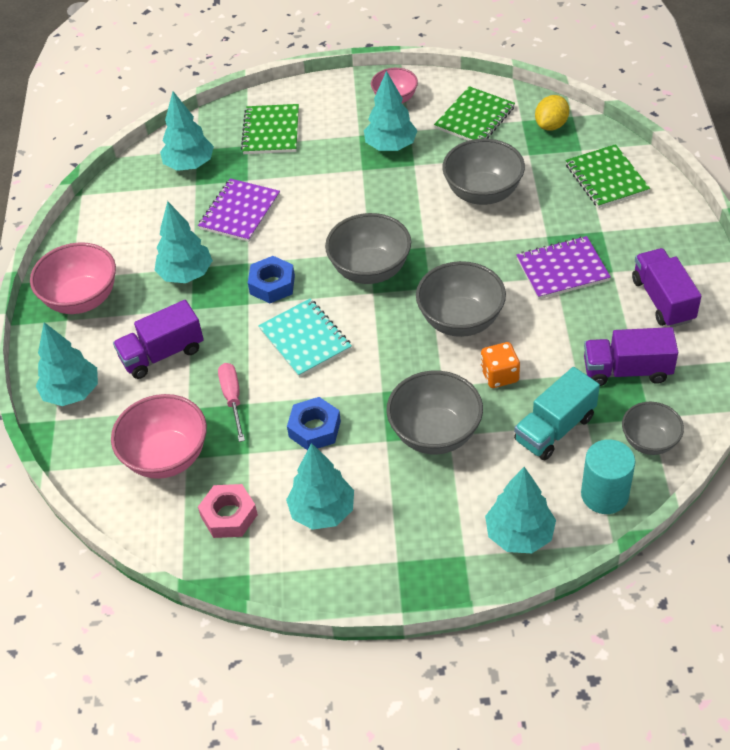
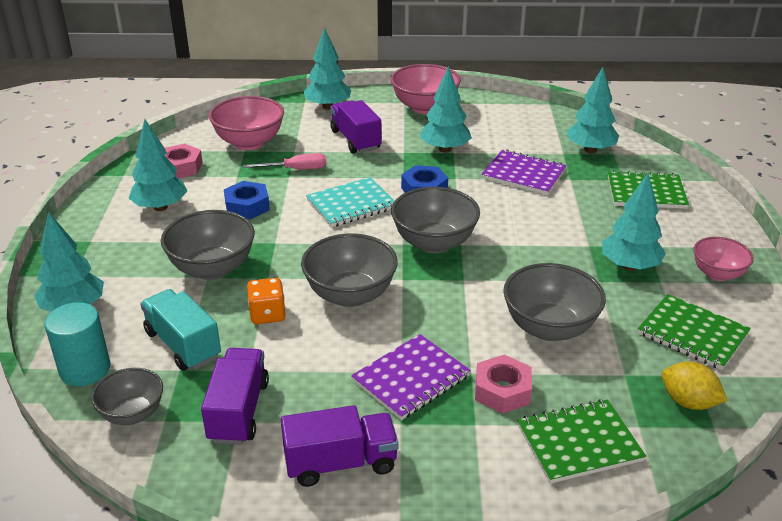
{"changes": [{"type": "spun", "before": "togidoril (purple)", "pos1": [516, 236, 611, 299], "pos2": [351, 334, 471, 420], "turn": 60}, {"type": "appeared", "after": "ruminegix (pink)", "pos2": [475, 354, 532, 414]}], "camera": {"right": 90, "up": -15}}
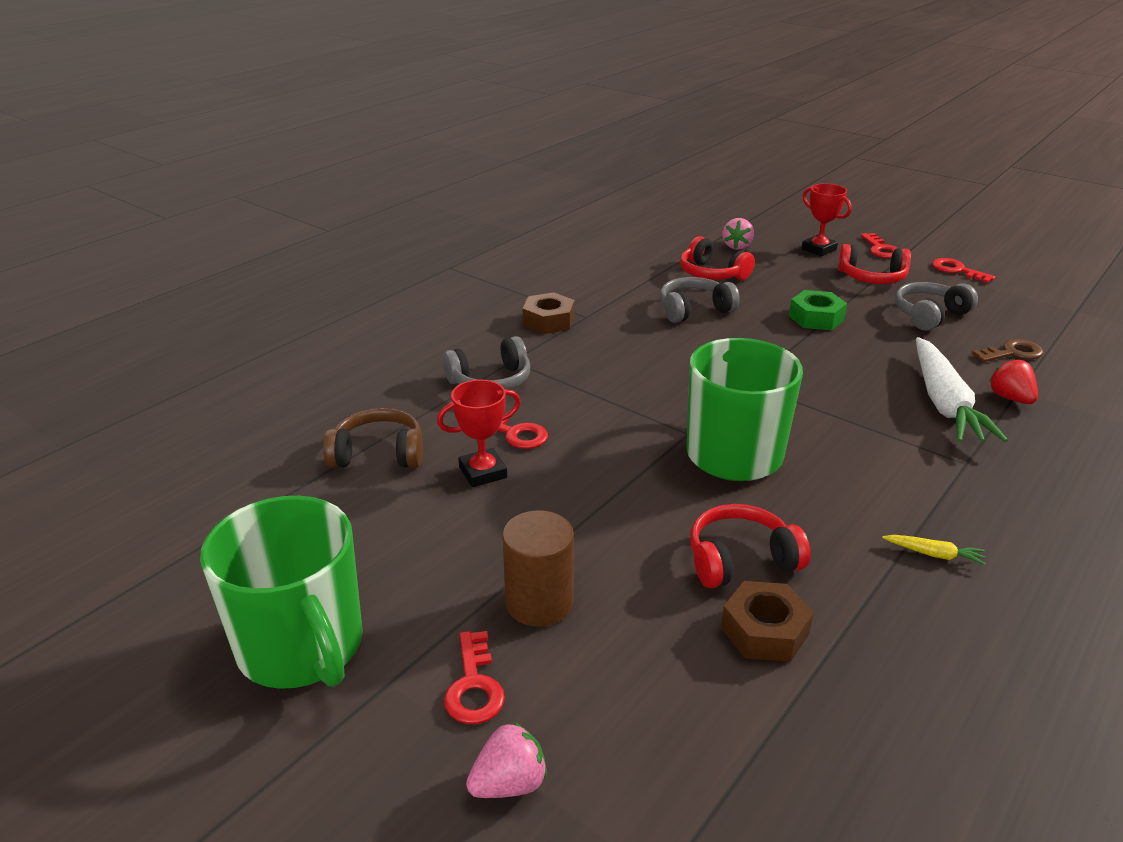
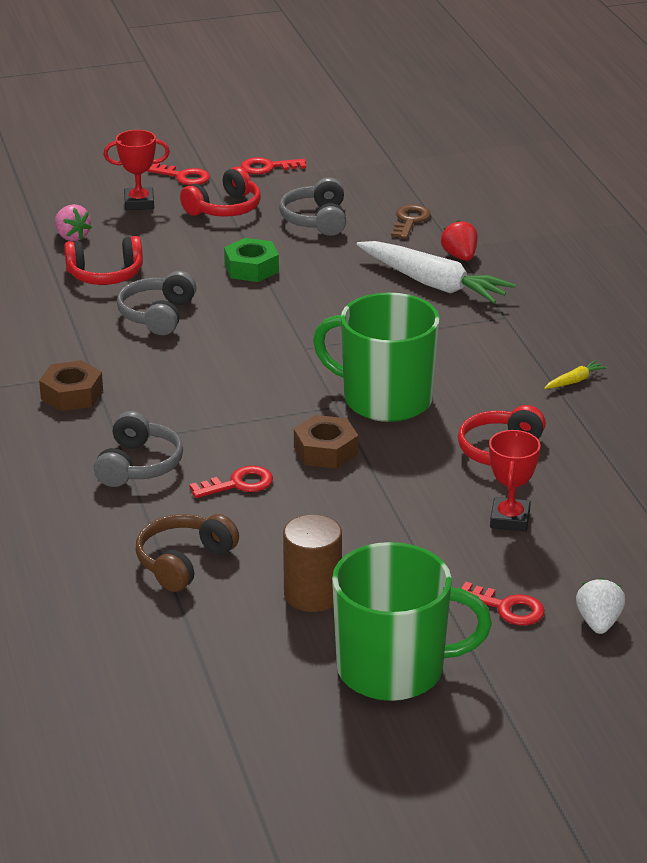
{"changes": [{"type": "relocated", "before": "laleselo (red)", "pos1": [437, 380, 521, 487], "pos2": [489, 430, 540, 531]}, {"type": "colour", "before": "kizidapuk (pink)", "after": "kizidapuk (white)", "pos1": [466, 722, 547, 798], "pos2": [576, 578, 625, 634]}, {"type": "relocated", "before": "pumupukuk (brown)", "pos1": [502, 510, 574, 627], "pos2": [283, 514, 342, 612]}, {"type": "relocated", "before": "ruminegix (brown)", "pos1": [721, 581, 814, 662], "pos2": [294, 415, 358, 469]}, {"type": "spun", "before": "kizidapuk (red)", "pos1": [989, 358, 1038, 404], "pos2": [441, 220, 477, 261], "turn": 60}], "camera": {"right": -55, "up": 0}}
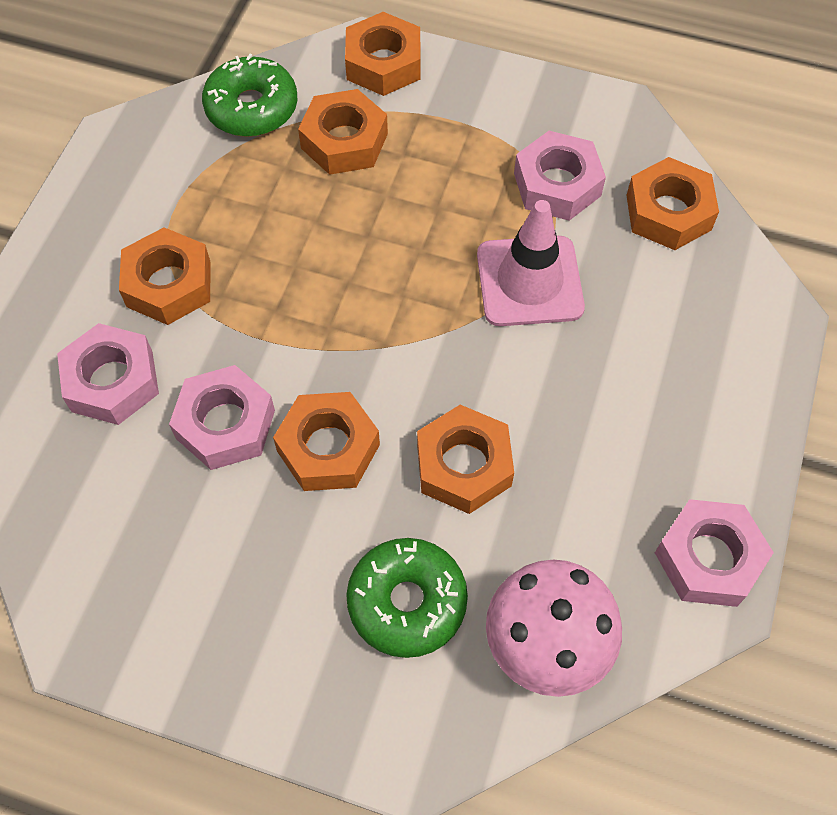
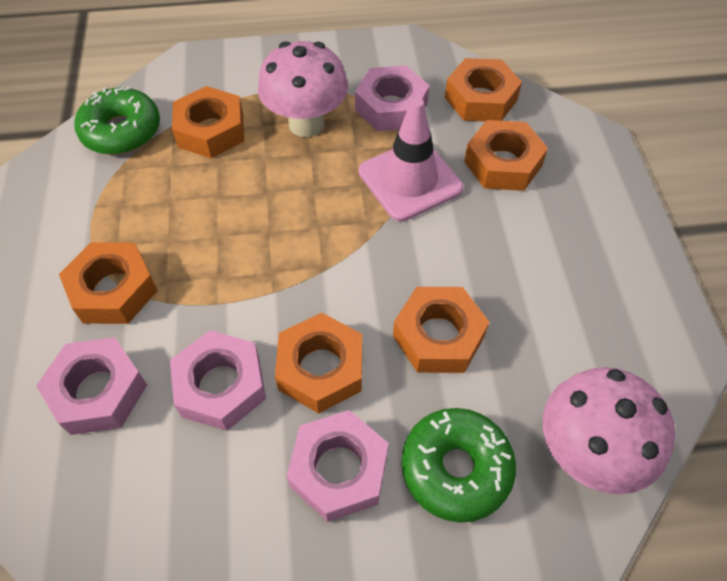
{"changes": [{"type": "relocated", "before": "ruminegix (orange)", "pos1": [345, 12, 421, 96], "pos2": [464, 120, 548, 191]}, {"type": "relocated", "before": "ruminegix (pink)", "pos1": [655, 499, 774, 607], "pos2": [286, 410, 389, 522]}, {"type": "appeared", "after": "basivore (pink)", "pos2": [258, 41, 348, 137]}], "camera": {"right": -25, "up": -5}}
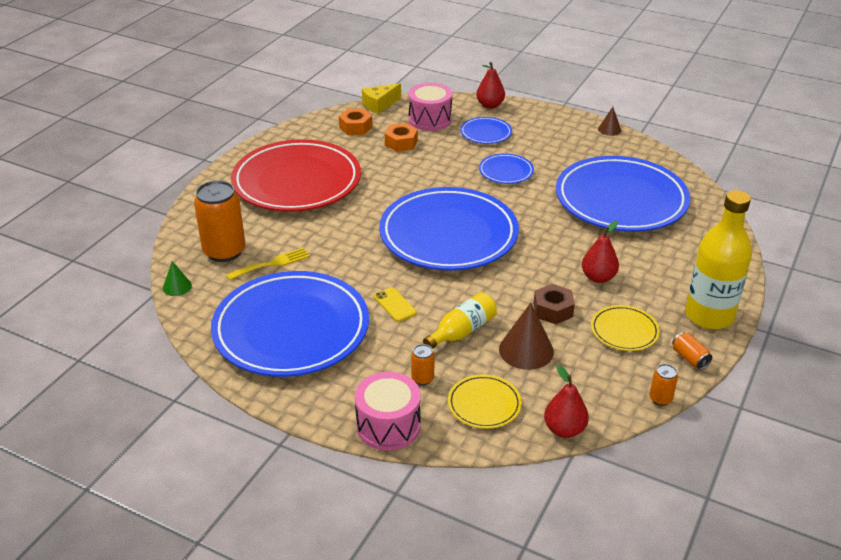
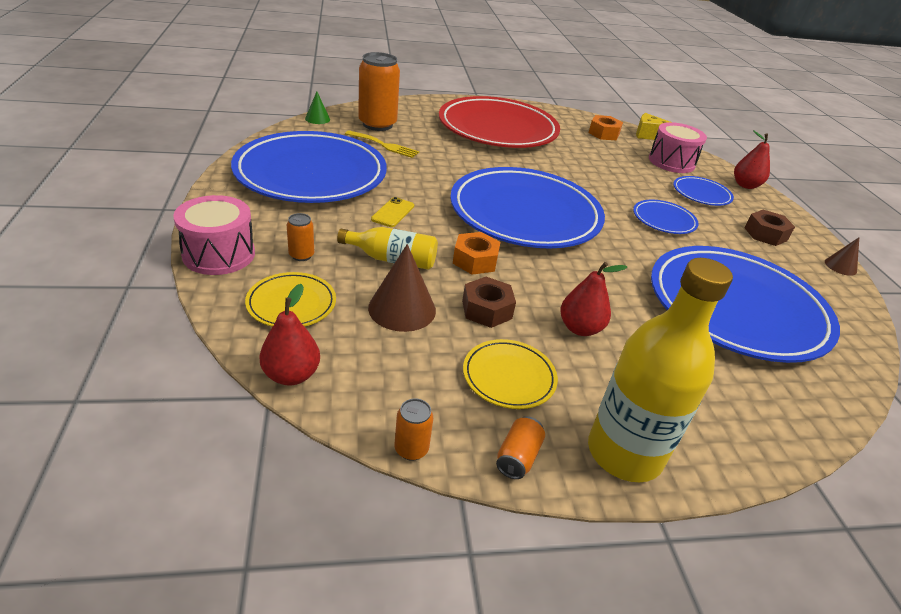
{"changes": [{"type": "relocated", "before": "ruminegix (orange)", "pos1": [385, 123, 418, 152], "pos2": [453, 232, 501, 275]}, {"type": "appeared", "after": "ruminegix (brown)", "pos2": [745, 210, 795, 246]}], "camera": {"right": 50, "up": 0}}
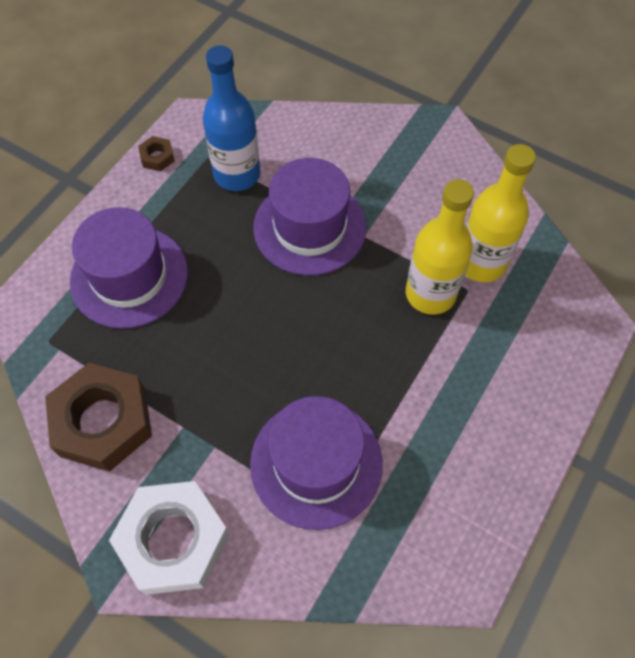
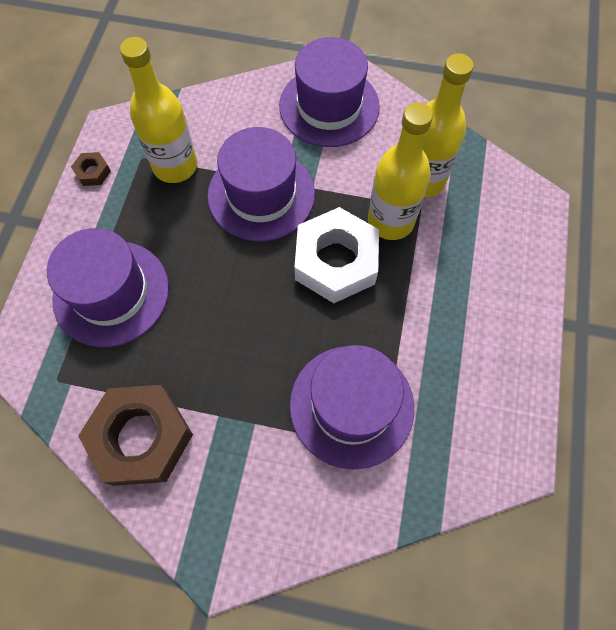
{"changes": [{"type": "relocated", "before": "ruminegix (white)", "pos1": [109, 481, 230, 595], "pos2": [295, 207, 379, 303]}, {"type": "colour", "before": "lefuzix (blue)", "after": "lefuzix (yellow)", "pos1": [203, 45, 260, 191], "pos2": [120, 37, 197, 183]}, {"type": "appeared", "after": "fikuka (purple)", "pos2": [279, 37, 380, 147]}], "camera": {"right": -20, "up": 5}}
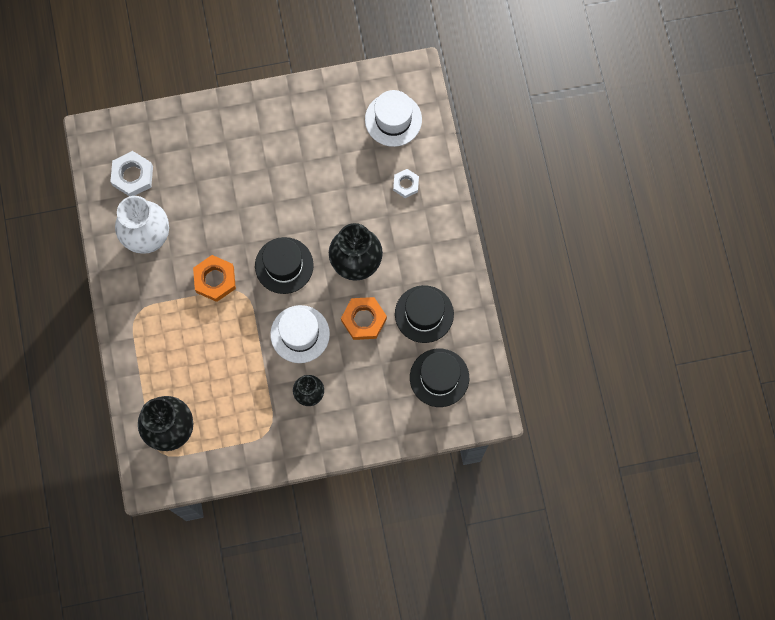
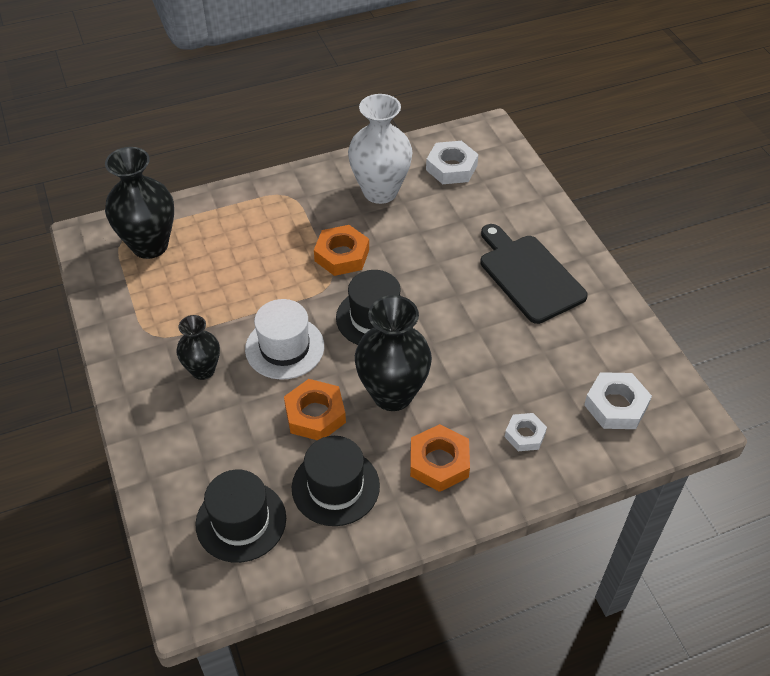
{"changes": [{"type": "exchanged", "before": "fikuka (white)", "after": "ruminegix (white)", "pos1": [365, 90, 422, 147], "pos2": [584, 372, 652, 429]}, {"type": "appeared", "after": "ruminegix (orange)", "pos2": [410, 424, 470, 492]}, {"type": "appeared", "after": "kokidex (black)", "pos2": [480, 224, 588, 324]}], "camera": {"right": 80, "up": -25}}
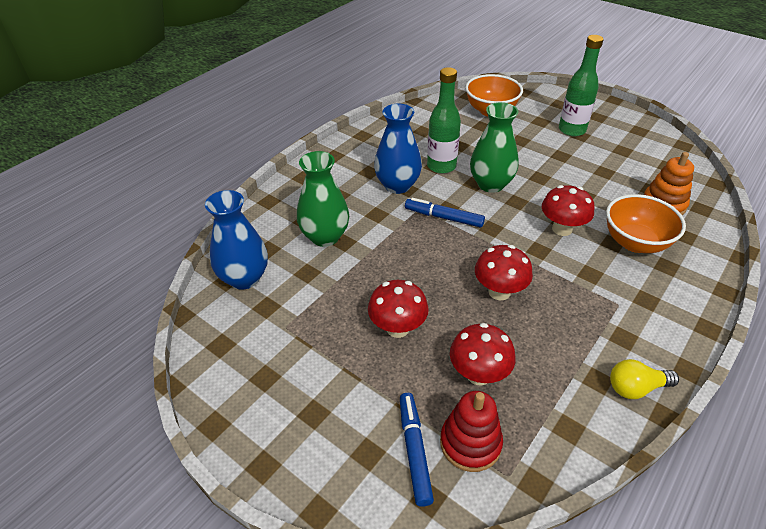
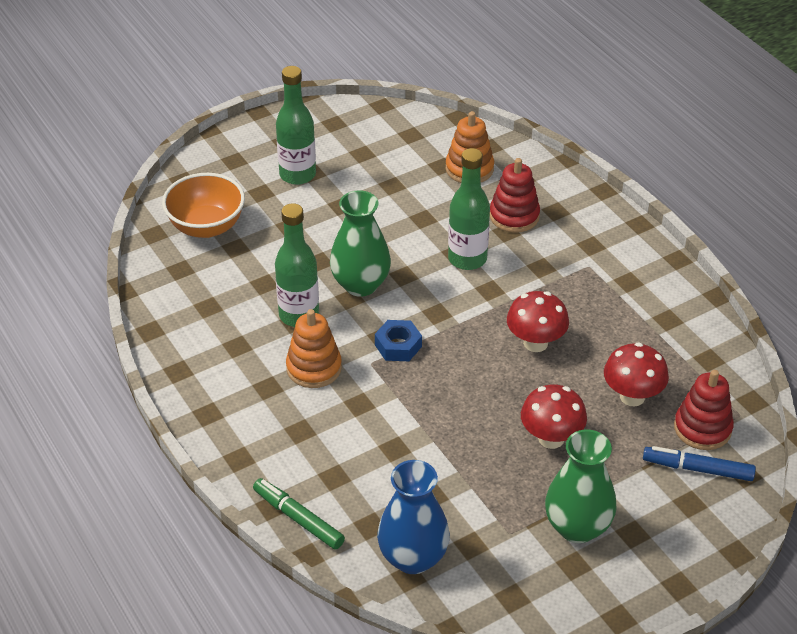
{"changes": [{"type": "relocated", "before": "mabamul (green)", "pos1": [297, 151, 349, 247], "pos2": [545, 430, 617, 543]}, {"type": "exchanged", "before": "mabamul (blue)", "after": "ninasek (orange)", "pos1": [374, 104, 422, 194], "pos2": [286, 309, 342, 388]}, {"type": "exchanged", "before": "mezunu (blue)", "after": "ruminegix (blue)", "pos1": [405, 198, 485, 228], "pos2": [375, 320, 422, 361]}, {"type": "exchanged", "before": "basivore (red)", "after": "lefuzix (green)", "pos1": [542, 185, 594, 236], "pos2": [448, 148, 490, 270]}, {"type": "exchanged", "before": "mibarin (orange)", "after": "ninasek (red)", "pos1": [606, 194, 686, 253], "pos2": [490, 158, 540, 233]}, {"type": "missing", "before": "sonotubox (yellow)", "pos1": [610, 359, 679, 399]}, {"type": "appeared", "after": "mezunu (green)", "pos2": [253, 478, 345, 550]}], "camera": {"right": -70, "up": 0}}
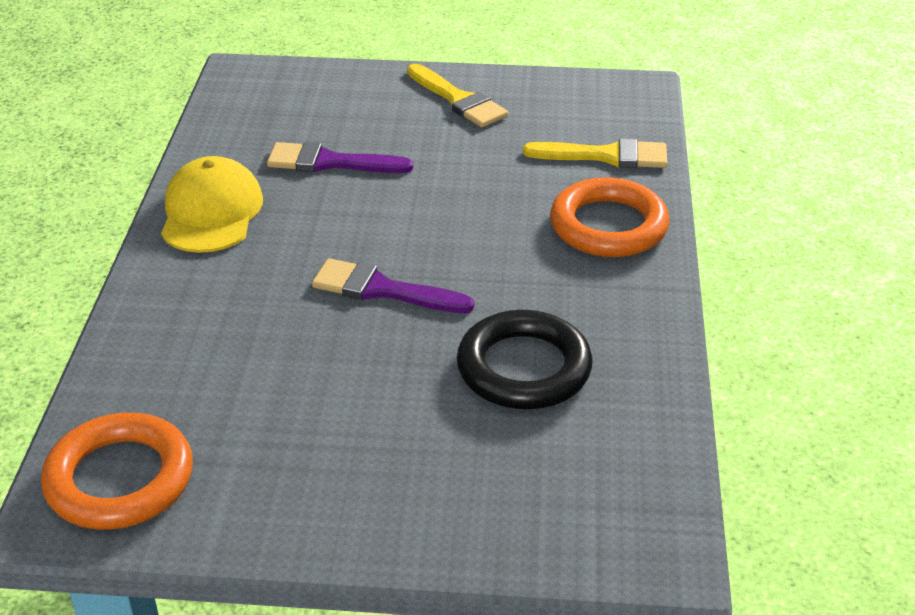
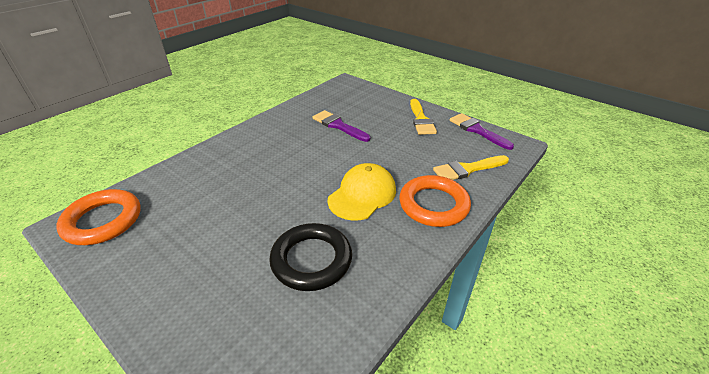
{"changes": [{"type": "relocated", "before": "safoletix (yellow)", "pos1": [161, 156, 263, 253], "pos2": [327, 163, 396, 221]}, {"type": "relocated", "before": "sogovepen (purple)", "pos1": [312, 258, 474, 313], "pos2": [450, 113, 514, 150]}, {"type": "spun", "before": "sogovepen (yellow)", "pos1": [523, 138, 668, 168], "pos2": [433, 155, 509, 180], "turn": 120}], "camera": {"right": 35, "up": 0}}
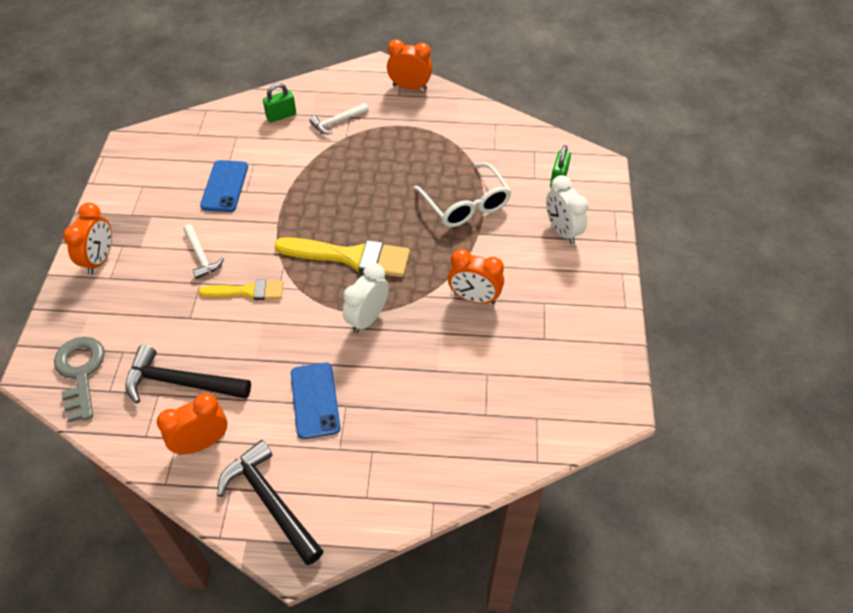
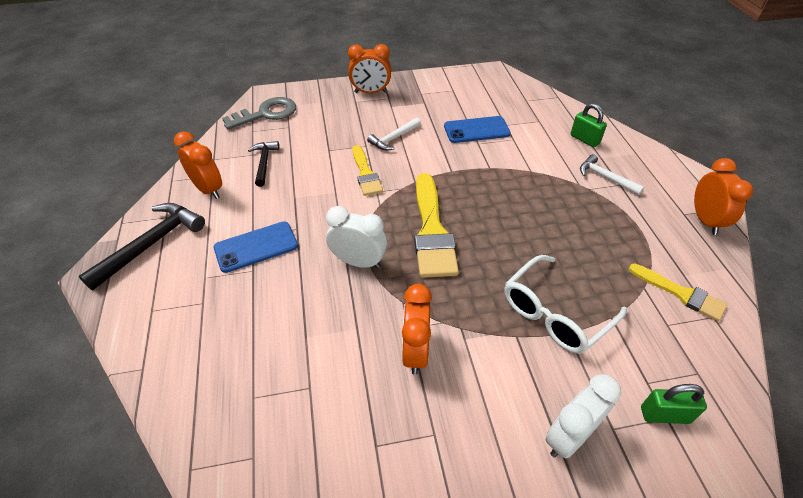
{"changes": [{"type": "size", "before": "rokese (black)", "pos1": [125, 345, 251, 403], "pos2": [248, 141, 279, 187], "scale": 0.6}, {"type": "appeared", "after": "sogovepen (yellow)", "pos2": [629, 263, 727, 321]}], "camera": {"right": 75, "up": -5}}
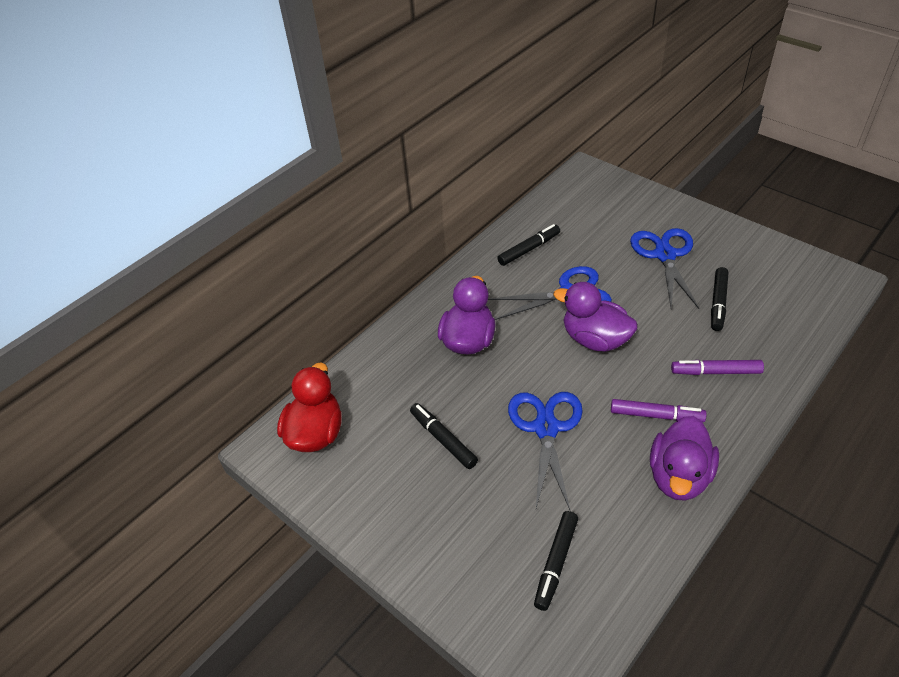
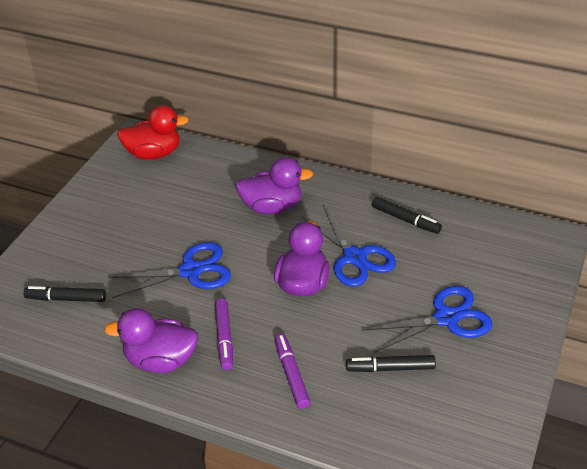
{"changes": [{"type": "missing", "before": "mezunu (black)", "pos1": [410, 403, 478, 469]}], "camera": {"right": 70, "up": -5}}
